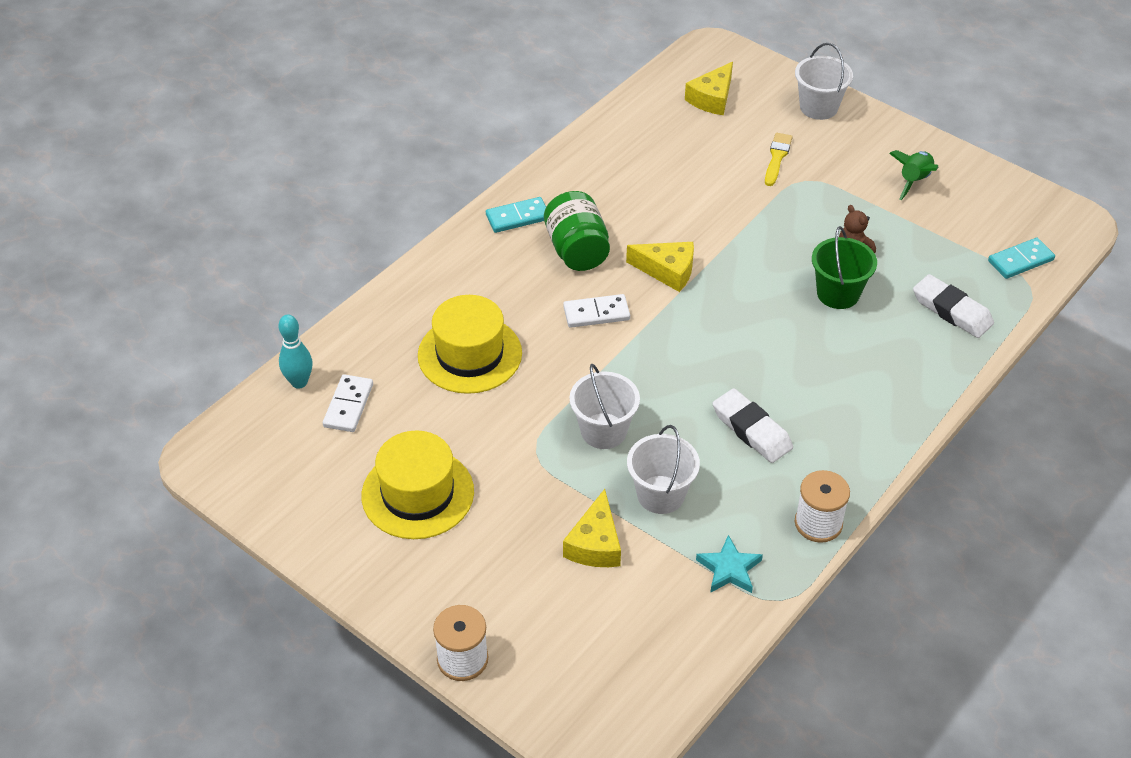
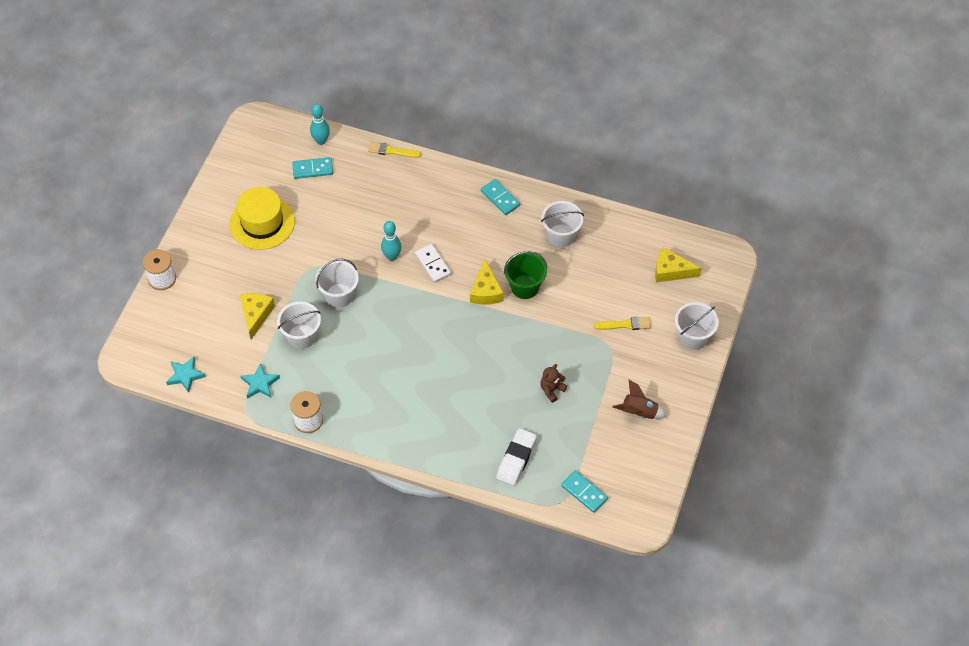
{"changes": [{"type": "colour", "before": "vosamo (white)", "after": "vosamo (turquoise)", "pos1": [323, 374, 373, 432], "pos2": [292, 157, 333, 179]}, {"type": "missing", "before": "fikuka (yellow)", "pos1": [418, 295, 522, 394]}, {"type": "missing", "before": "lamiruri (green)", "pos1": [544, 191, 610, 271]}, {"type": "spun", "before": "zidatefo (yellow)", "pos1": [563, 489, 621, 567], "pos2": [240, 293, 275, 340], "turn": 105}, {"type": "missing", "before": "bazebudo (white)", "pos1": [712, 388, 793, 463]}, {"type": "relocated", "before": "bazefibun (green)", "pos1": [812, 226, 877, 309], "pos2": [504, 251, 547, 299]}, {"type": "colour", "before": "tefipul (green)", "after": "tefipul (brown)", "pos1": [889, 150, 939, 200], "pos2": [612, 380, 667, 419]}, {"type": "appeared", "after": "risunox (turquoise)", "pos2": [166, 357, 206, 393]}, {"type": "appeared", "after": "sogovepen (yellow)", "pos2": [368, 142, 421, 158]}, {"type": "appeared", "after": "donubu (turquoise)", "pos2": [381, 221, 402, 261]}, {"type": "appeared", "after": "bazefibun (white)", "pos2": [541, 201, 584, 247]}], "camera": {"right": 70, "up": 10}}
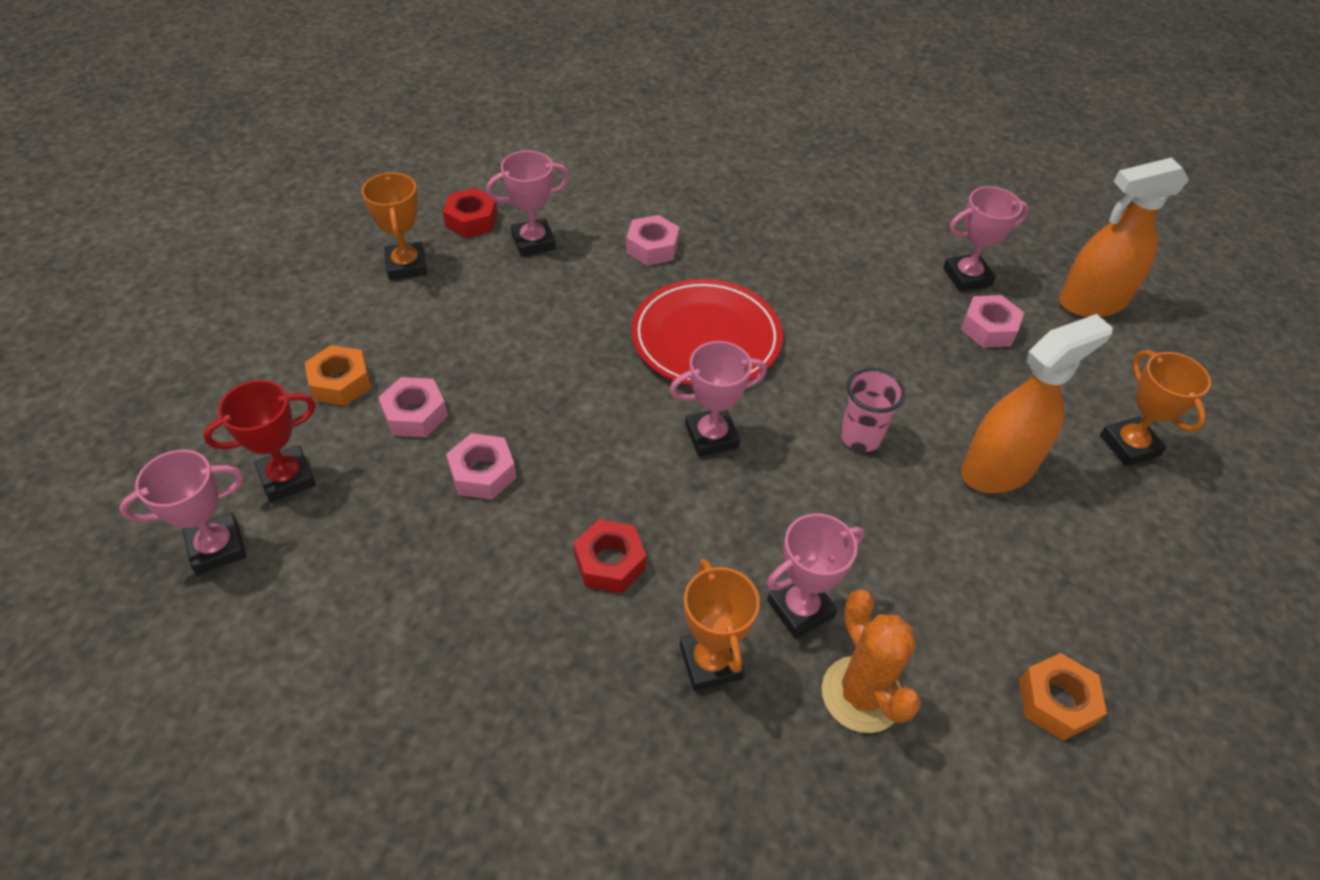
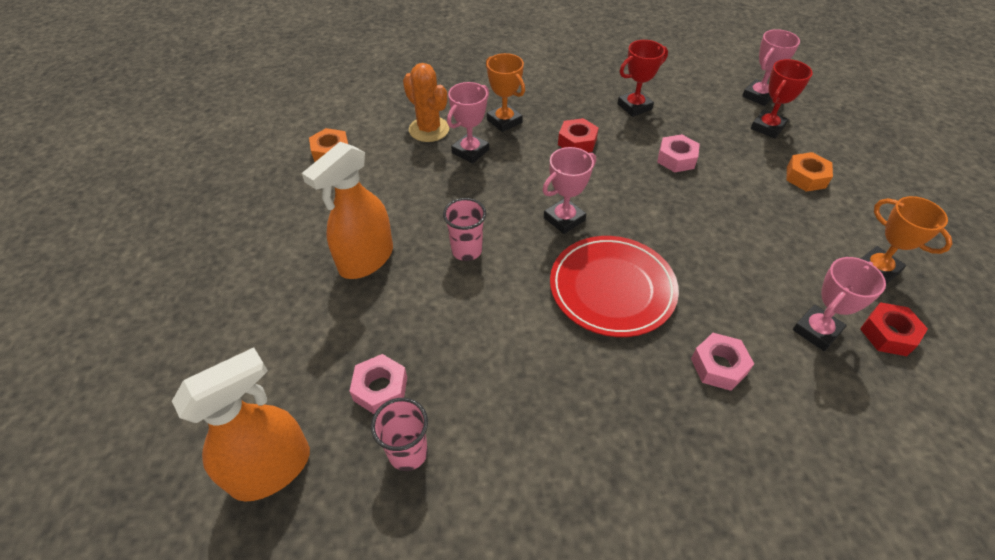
{"changes": [{"type": "missing", "before": "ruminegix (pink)", "pos1": [378, 377, 448, 437]}, {"type": "exchanged", "before": "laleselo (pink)", "after": "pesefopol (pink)", "pos1": [943, 186, 1029, 292], "pos2": [371, 398, 428, 471]}, {"type": "missing", "before": "laleselo (orange)", "pos1": [1100, 350, 1211, 466]}, {"type": "appeared", "after": "laleselo (red)", "pos2": [617, 40, 668, 117]}], "camera": {"right": 160, "up": 0}}
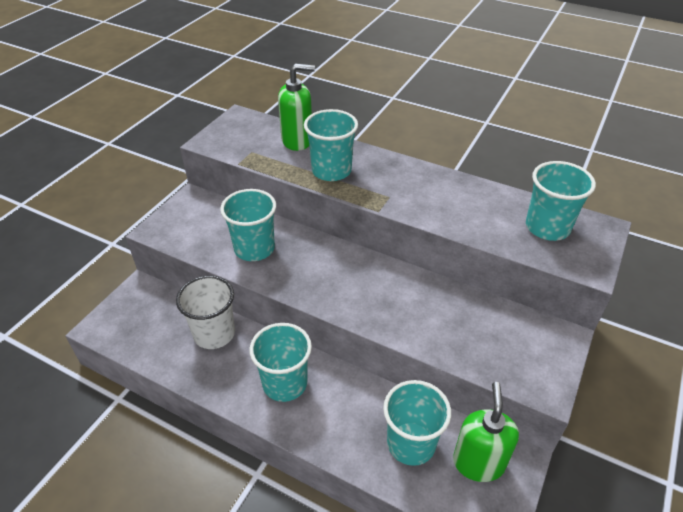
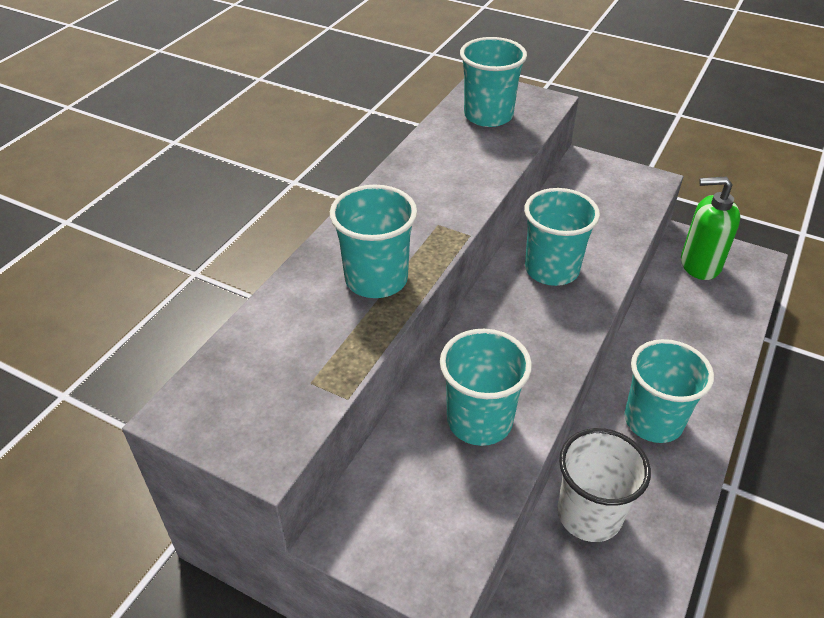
{"changes": [{"type": "missing", "before": "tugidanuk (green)", "pos1": [278, 63, 315, 151]}, {"type": "relocated", "before": "pesefopol (turquoise)", "pos1": [383, 380, 451, 466], "pos2": [524, 188, 600, 286]}], "camera": {"right": -90, "up": 0}}
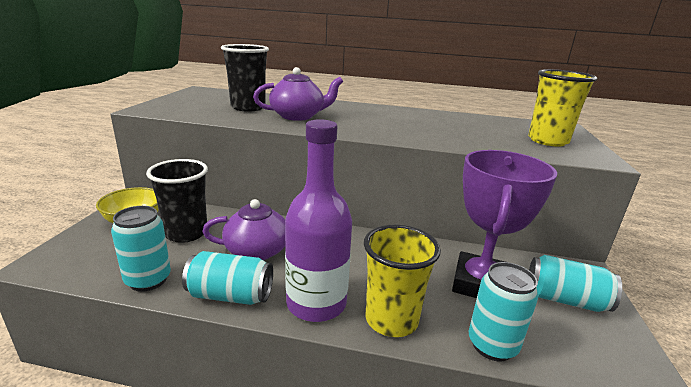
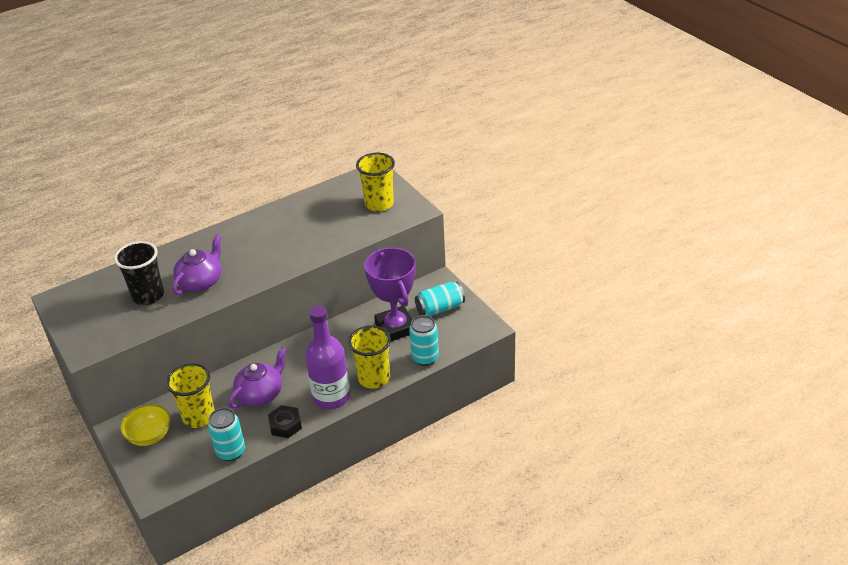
{"changes": [{"type": "colour", "before": "pesefopol (black)", "after": "pesefopol (yellow)", "pos1": [146, 159, 208, 243], "pos2": [166, 363, 215, 428]}, {"type": "exchanged", "before": "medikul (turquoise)", "after": "ruminegix (black)", "pos1": [182, 251, 273, 305], "pos2": [268, 405, 302, 438]}], "camera": {"right": -40, "up": 15}}
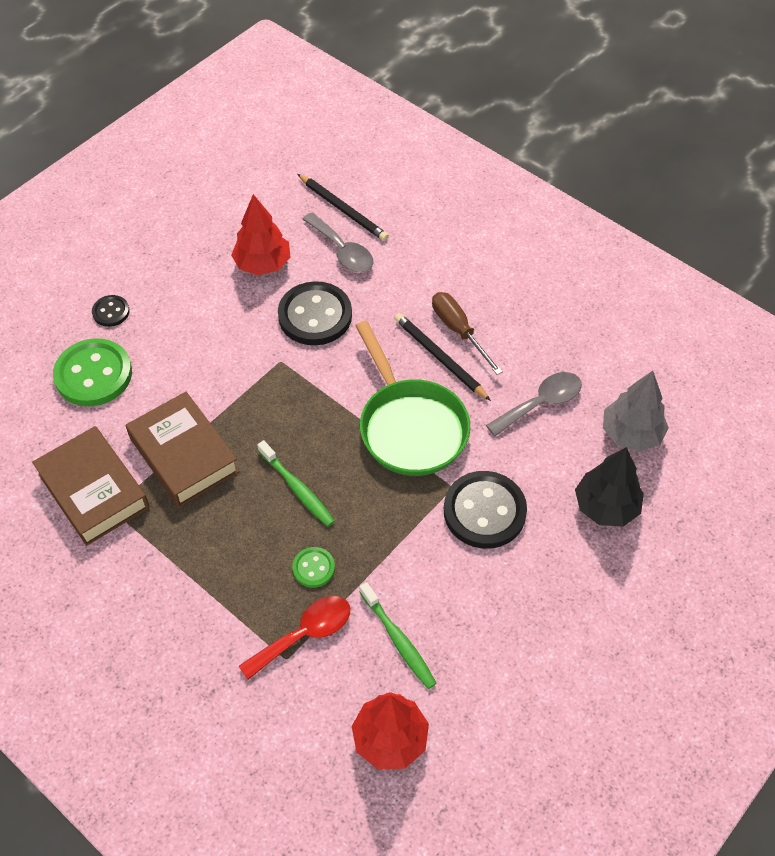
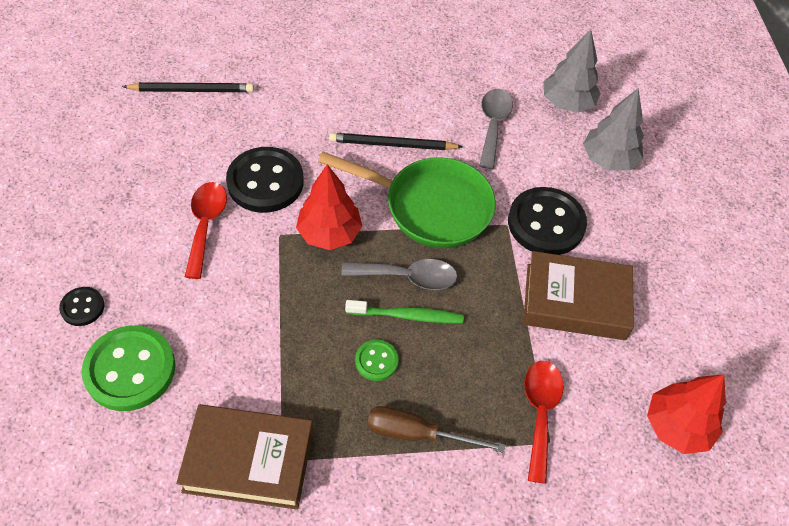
{"changes": [{"type": "relocated", "before": "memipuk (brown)", "pos1": [126, 392, 240, 507], "pos2": [523, 251, 634, 340]}, {"type": "relocated", "before": "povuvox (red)", "pos1": [231, 194, 290, 275], "pos2": [296, 164, 363, 250]}, {"type": "relocated", "before": "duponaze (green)", "pos1": [292, 547, 335, 588], "pos2": [355, 339, 399, 381]}, {"type": "relocated", "before": "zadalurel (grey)", "pos1": [302, 213, 373, 273], "pos2": [341, 259, 457, 290]}, {"type": "missing", "before": "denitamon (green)", "pos1": [360, 582, 437, 689]}, {"type": "relocated", "before": "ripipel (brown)", "pos1": [432, 292, 503, 375], "pos2": [367, 406, 506, 453]}, {"type": "colour", "before": "povuvox (black)", "after": "povuvox (grey)", "pos1": [575, 447, 644, 526], "pos2": [583, 88, 644, 171]}, {"type": "appeared", "after": "zadalurel (red)", "pos2": [185, 182, 227, 279]}], "camera": {"right": -50, "up": 0}}
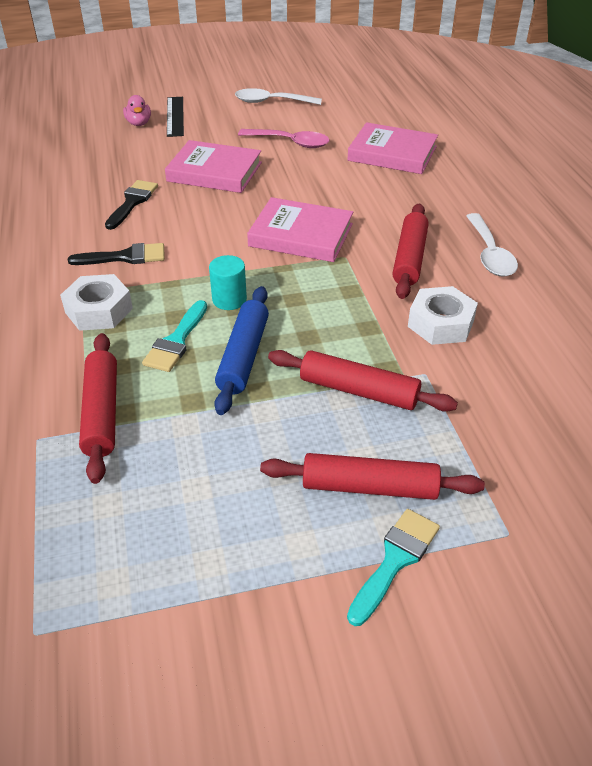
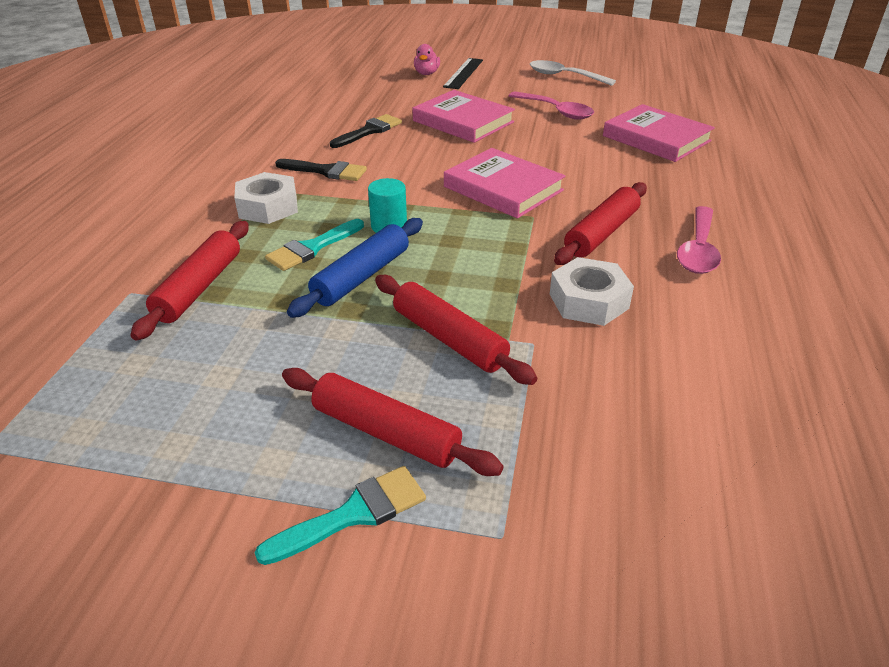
{"changes": [{"type": "colour", "before": "zadalurel (white)", "after": "zadalurel (pink)", "pos1": [466, 213, 518, 277], "pos2": [677, 206, 721, 274]}], "camera": {"right": 25, "up": -5}}
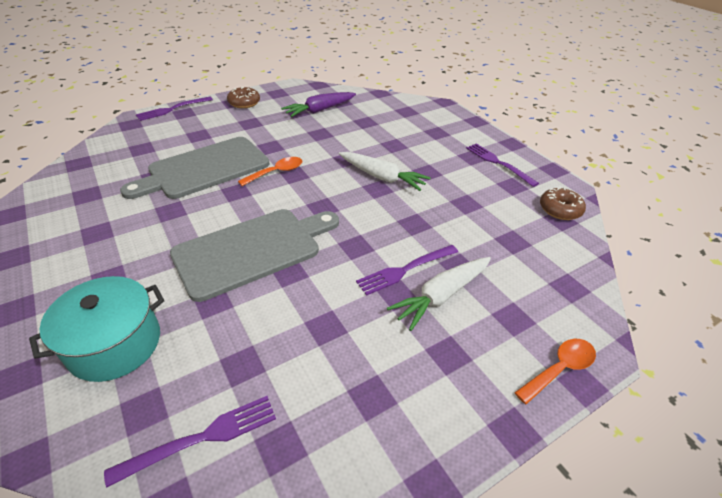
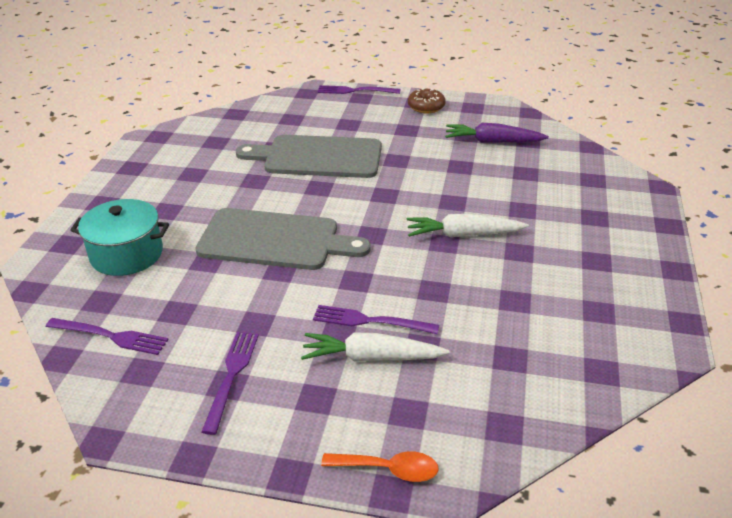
{"changes": [{"type": "missing", "before": "zadalurel (orange)", "pos1": [238, 157, 302, 186]}, {"type": "spun", "before": "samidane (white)", "pos1": [339, 152, 431, 191], "pos2": [407, 214, 529, 237], "turn": 105}, {"type": "relocated", "before": "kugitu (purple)", "pos1": [466, 144, 539, 187], "pos2": [202, 332, 259, 435]}, {"type": "missing", "before": "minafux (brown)", "pos1": [540, 187, 586, 220]}], "camera": {"right": 45, "up": -5}}
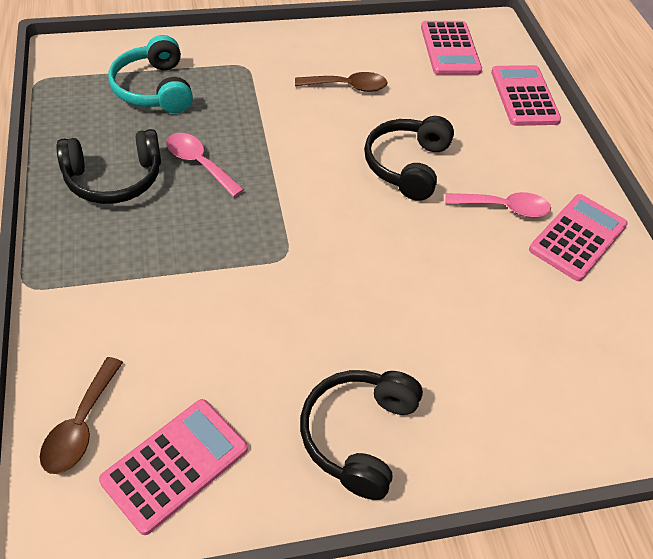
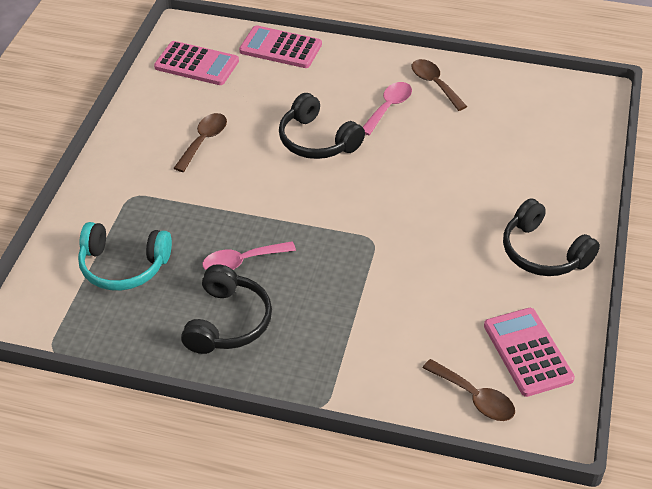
{"changes": [{"type": "exchanged", "before": "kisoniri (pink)", "after": "zadalurel (brown)", "pos1": [529, 194, 628, 281], "pos2": [411, 59, 467, 111]}], "camera": {"right": -60, "up": -5}}
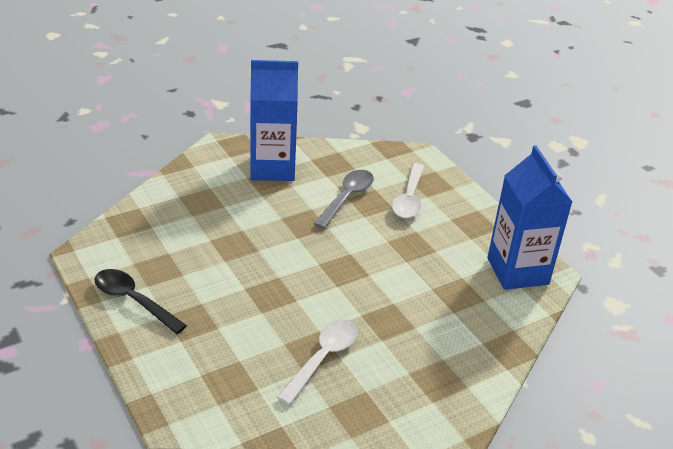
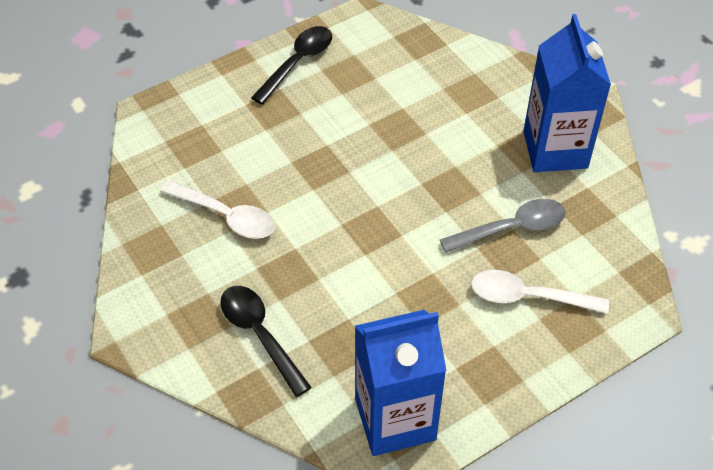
{"changes": [{"type": "spun", "before": "zadalurel (grey)", "pos1": [314, 170, 374, 229], "pos2": [440, 199, 566, 253], "turn": -45}, {"type": "appeared", "after": "zadalurel (black)", "pos2": [220, 286, 312, 397]}], "camera": {"right": 90, "up": 15}}
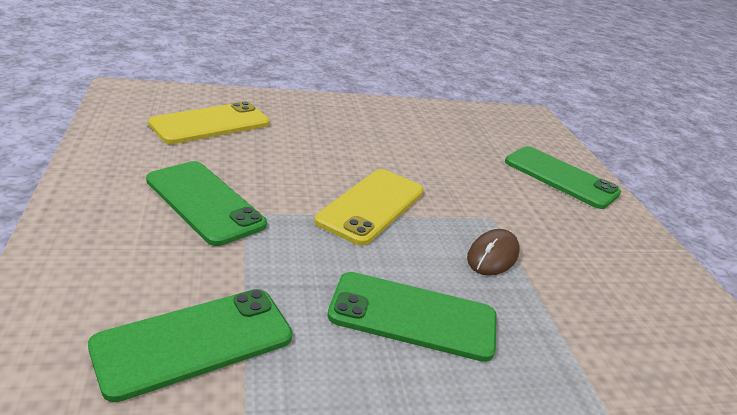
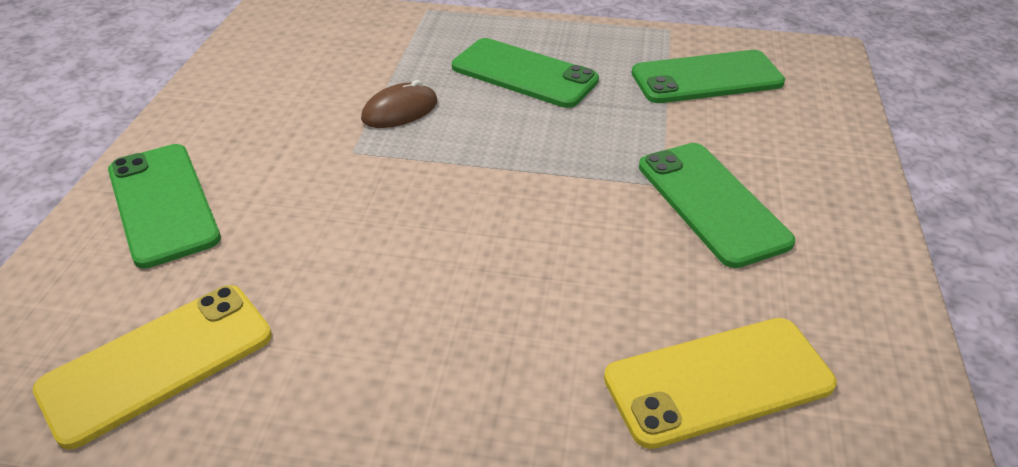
{"changes": [{"type": "relocated", "before": "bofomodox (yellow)", "pos1": [314, 169, 424, 246], "pos2": [33, 285, 272, 449]}], "camera": {"right": -155, "up": 10}}
